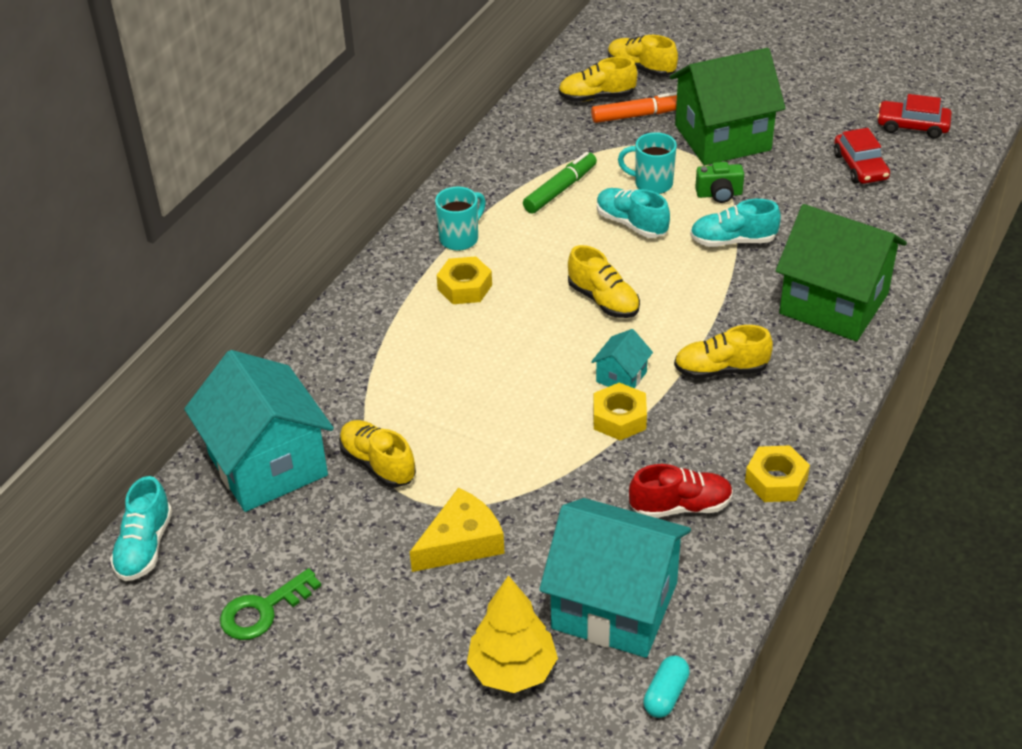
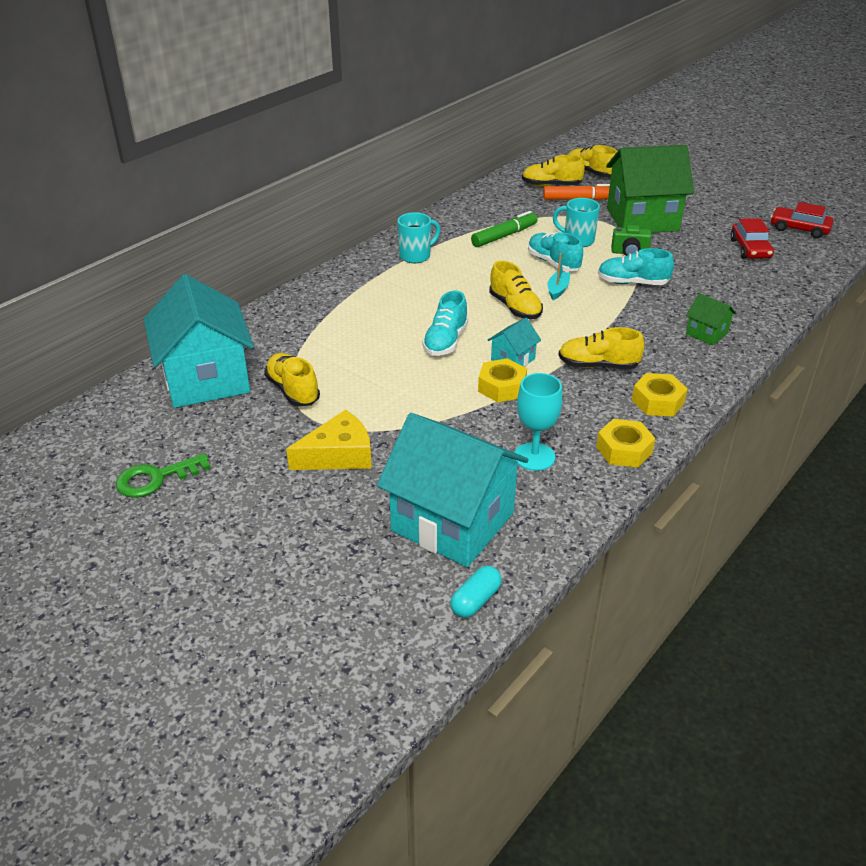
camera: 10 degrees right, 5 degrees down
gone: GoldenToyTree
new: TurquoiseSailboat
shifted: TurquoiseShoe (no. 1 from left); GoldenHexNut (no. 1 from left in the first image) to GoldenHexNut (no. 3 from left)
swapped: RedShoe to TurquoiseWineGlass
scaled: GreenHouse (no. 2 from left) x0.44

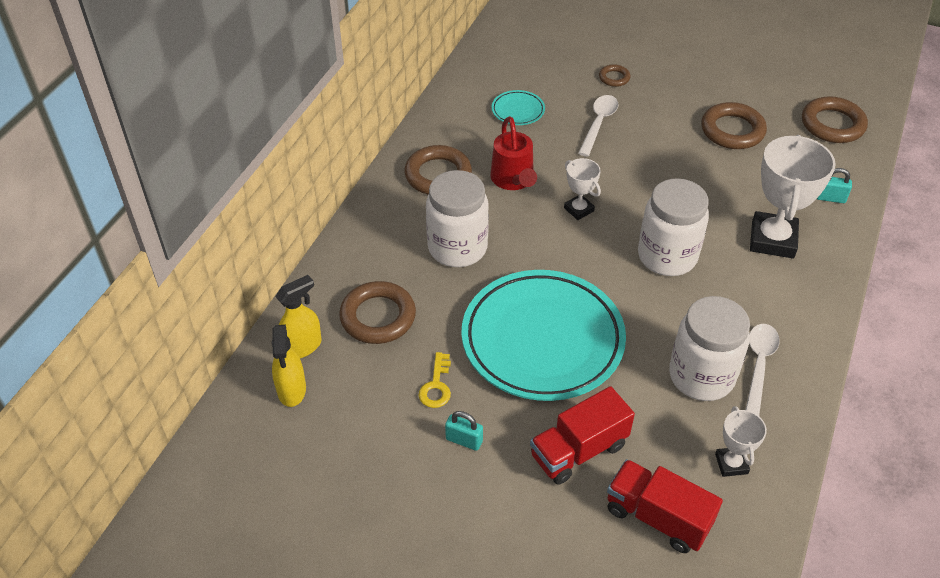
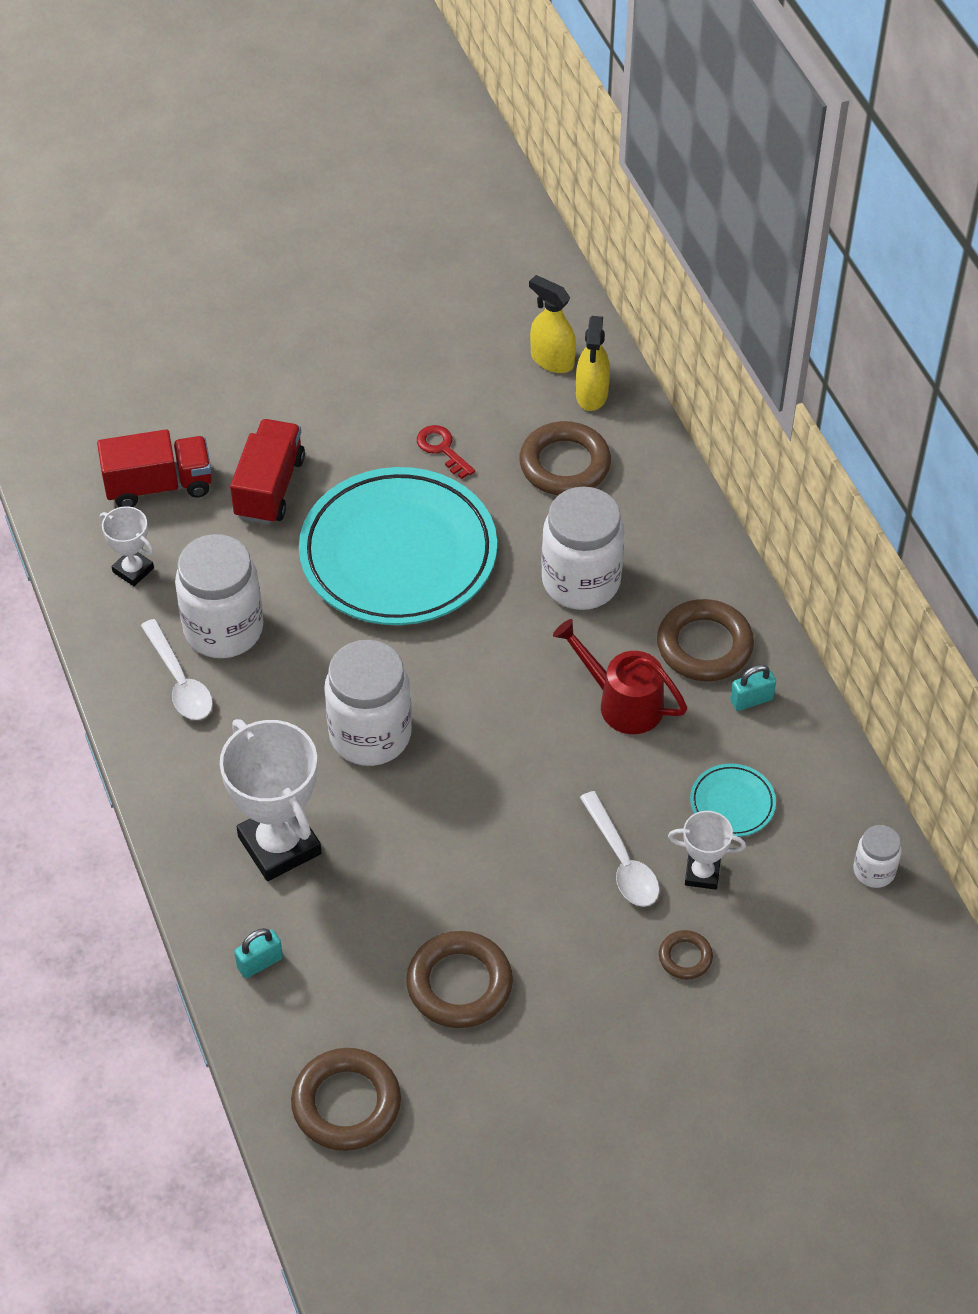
camera: 135 degrees right, 5 degrees up
new: PureWhiteJar (no. 4 from left)
shifted: TurquoiseLock (no. 1 from left in the first image) to TurquoiseLock (no. 2 from left); PureWhitePrizeCup (no. 1 from left in the first image) to PureWhitePrizeCup (no. 3 from left)
repainted: GoldenDoorKey to RedDoorKey

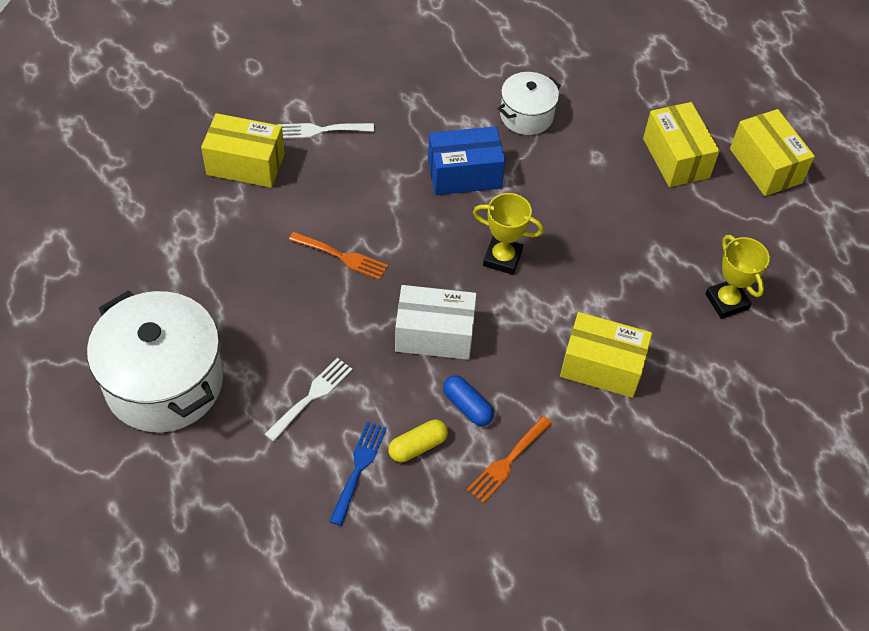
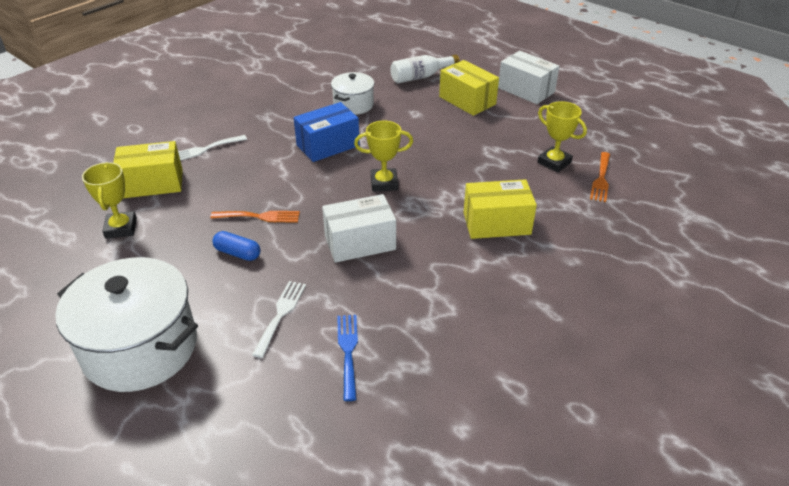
camera: 20 degrees left, 15 degrees down
gone: GoldenPill
new: GoldenPrizeCup (no. 1 from left); PureWhiteBottle
shifted: RoyalBluePill; OrangeColouredFork (no. 2 from left)
repainted: GoldenPackage (no. 4 from left) to PureWhitePackage (no. 2 from left)

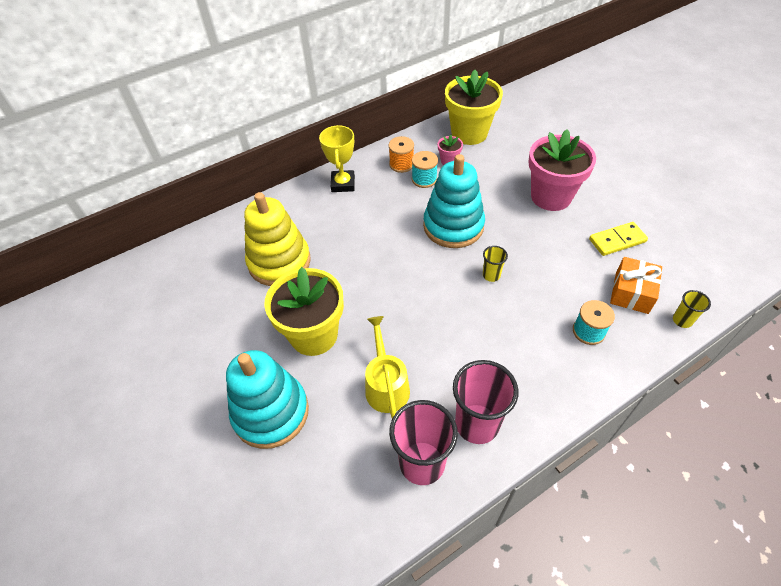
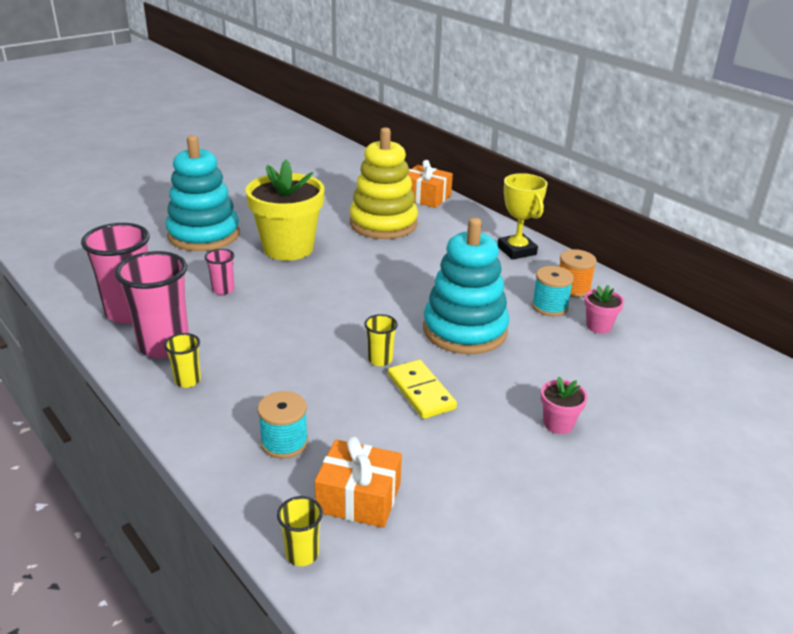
camera: 80 degrees right, 20 degrees down
gone: GoldenFlowerPot (no. 2 from left)
new: GoldenTumbler (no. 1 from left); OrangeColouredWrappedGift (no. 2 from left)
shifted: GoldenDomino
swapped: GoldenWateringCan to RosePinkTumbler (no. 3 from left)
rotated: GoldenPrizeCup 75 degrees clockwise
scaled: RosePinkFlowerPot (no. 2 from left in the first image) x0.44

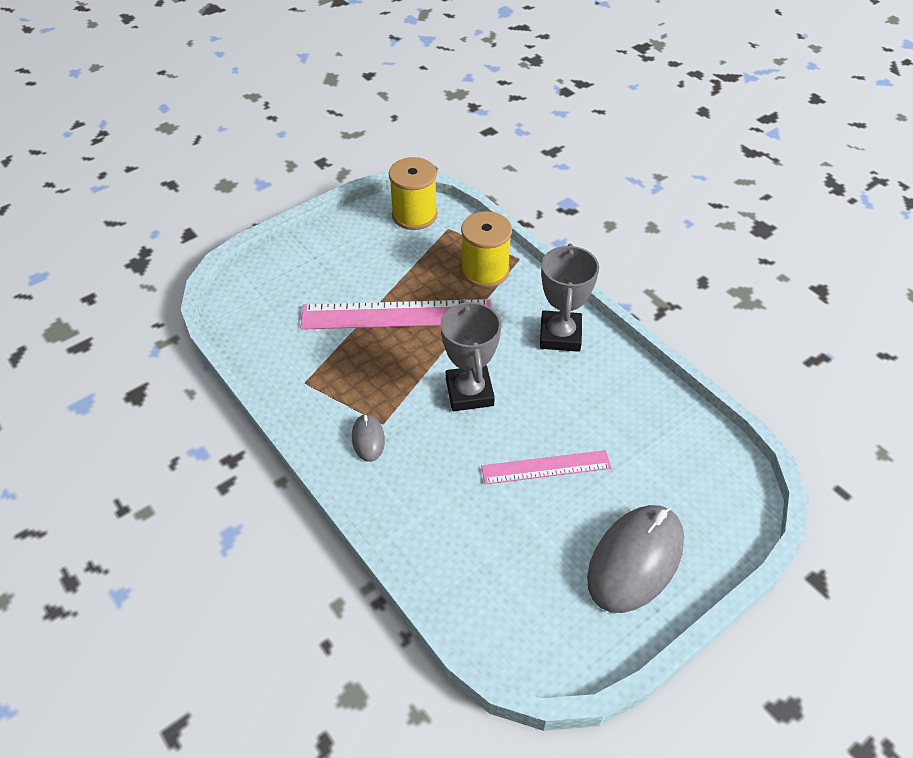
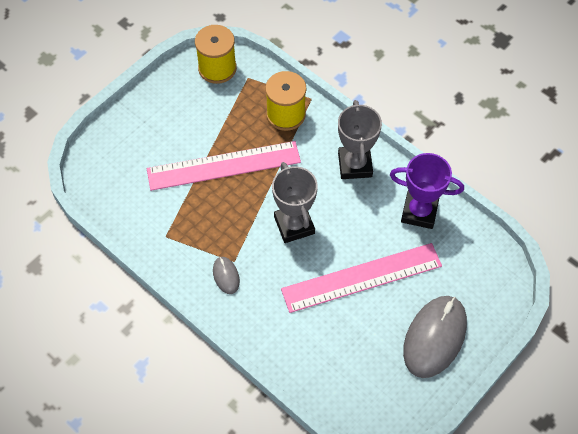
camera: 10 degrees left, 10 degrees up
new: PurplePrizeCup
scaled: RosePinkRuler (no. 2 from left) x1.70

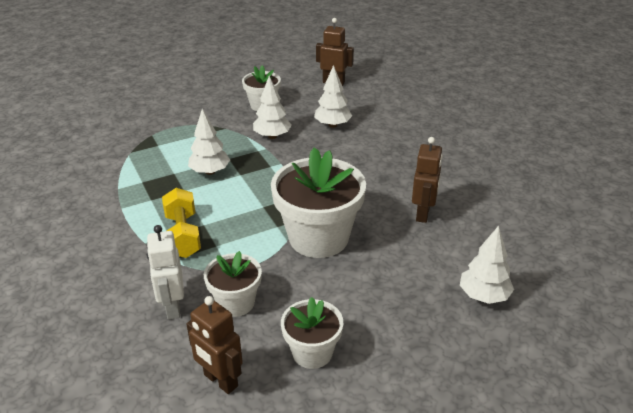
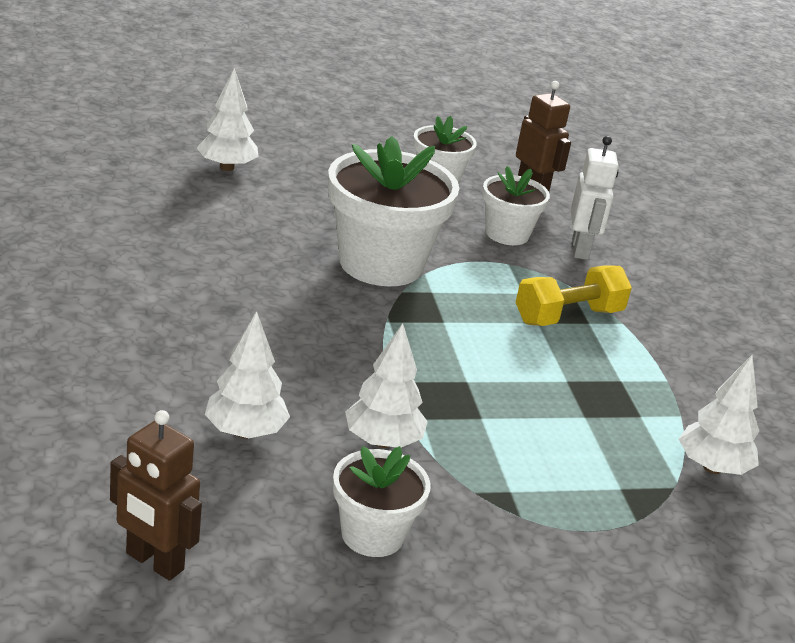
camera: 170 degrees left, 5 degrees down
gone: DarkBrownToyRobot (no. 3 from left)
shifted: PureWhiteToyTree (no. 1 from left in the first image) to PureWhiteToyTree (no. 4 from left)
rotated: GoldenDumbbell 60 degrees clockwise

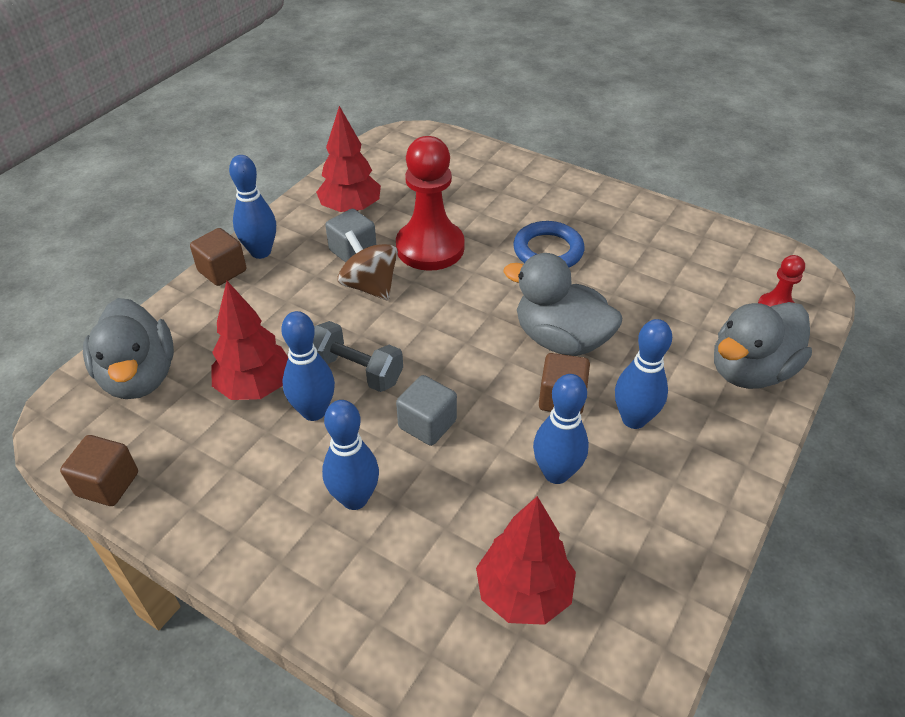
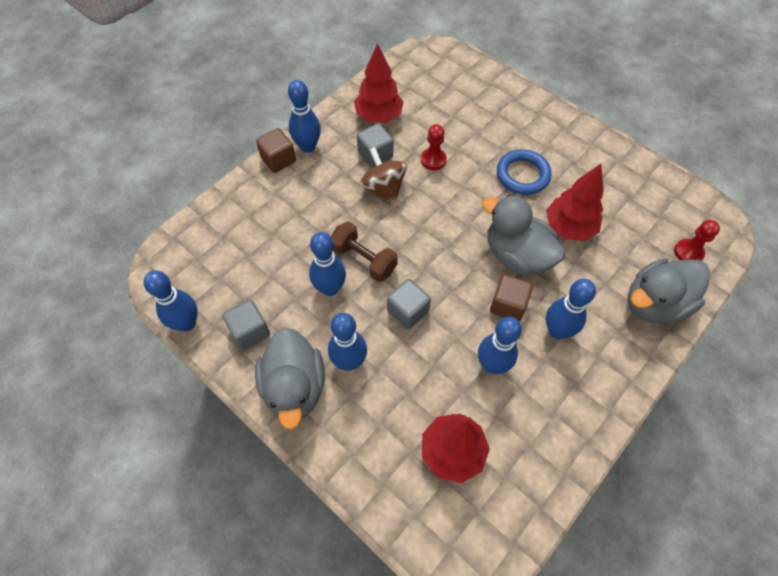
camera: 10 degrees right, 15 degrees up
new: GraySolidCube (no. 1 from left)
shifted: GrayRubberDuck (no. 1 from left); RedToyTree (no. 1 from left in the first image) to RedToyTree (no. 3 from left)
swapped: DarkBrownSolidCube (no. 1 from left) to RoyalBlueSkittle (no. 1 from left)
repainted: GrayDumbbell to DarkBrownDumbbell
scaled: RedPawn (no. 1 from left) x0.50

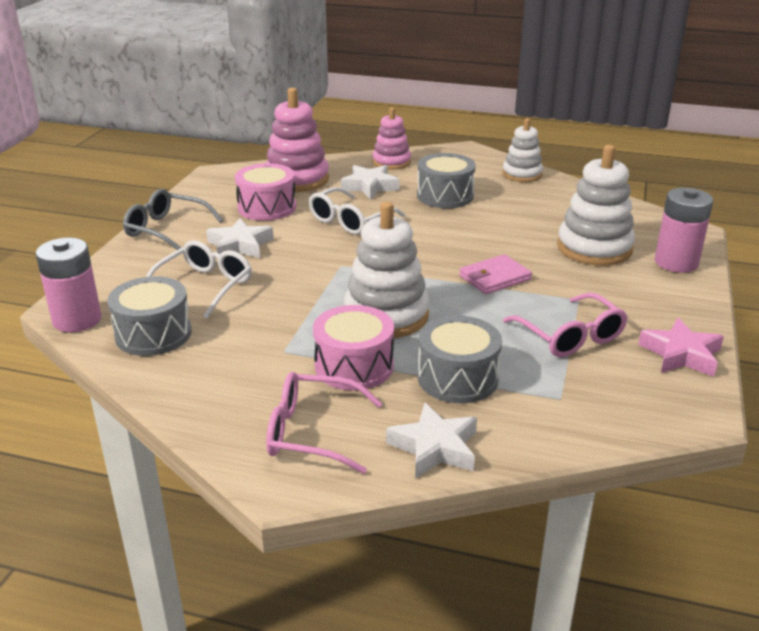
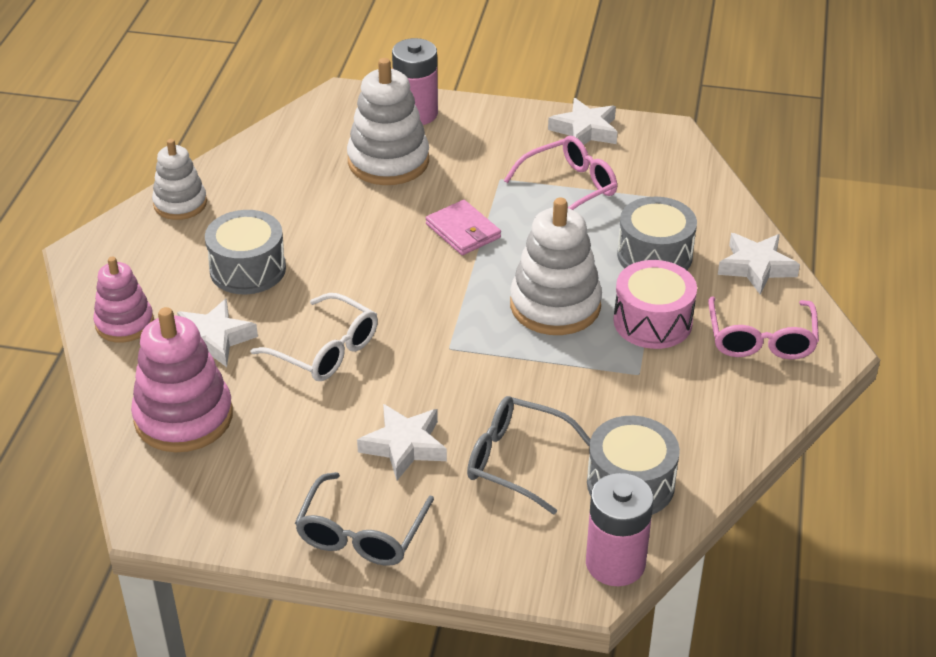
camera: 95 degrees left, 10 degrees up
gone: RosePinkSnareDrum (no. 1 from left)
repainted: PureWhiteEyeglasses (no. 1 from left) to GrayEyeglasses (no. 2 from left); RosePinkStarShape to PureWhiteStarShape (no. 3 from left)

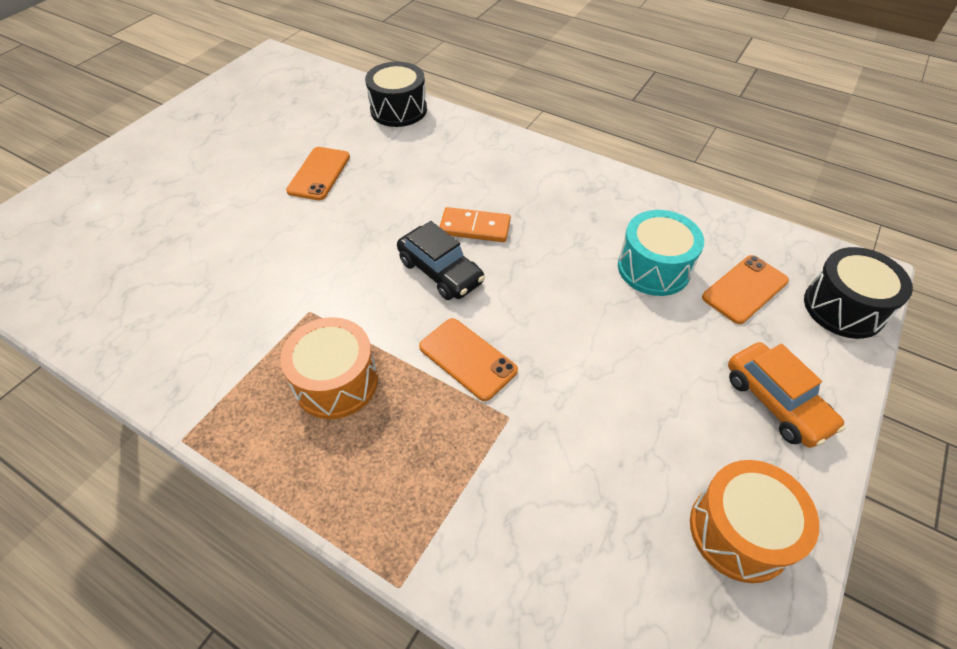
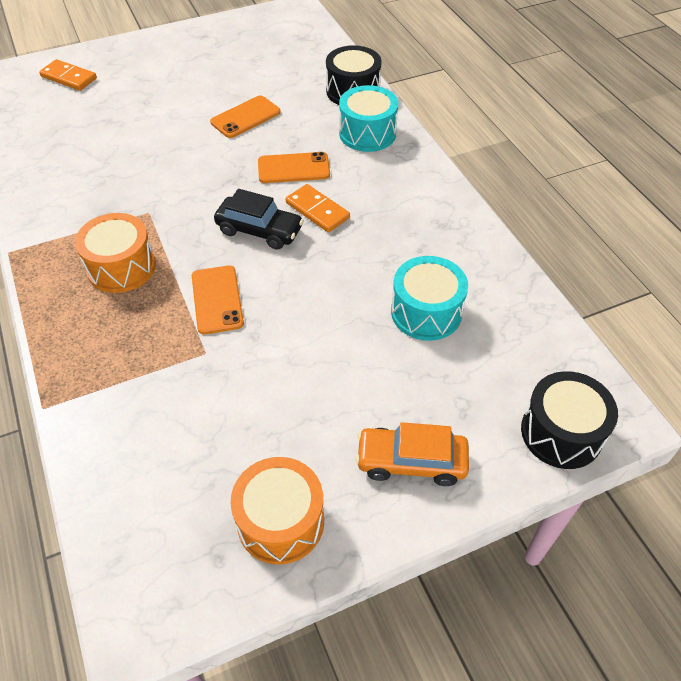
camera: 35 degrees right, 0 degrees up
new: OrangeColouredDomino (no. 1 from left); TurquoiseSnareDrum (no. 1 from left)
shifted: OrangeColouredSmartphone (no. 3 from left)
rotated: JetBlackAutomobile 60 degrees counterclockwise; OrangeColouredAutomobile 90 degrees clockwise

